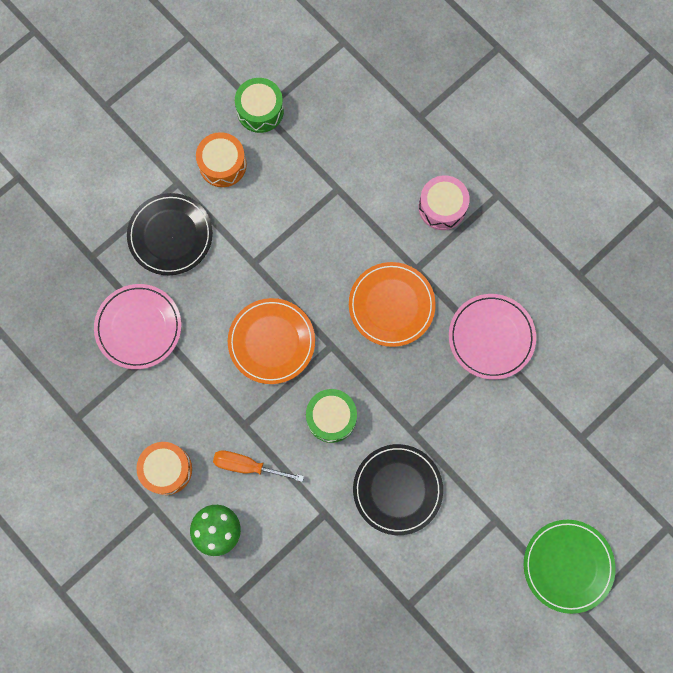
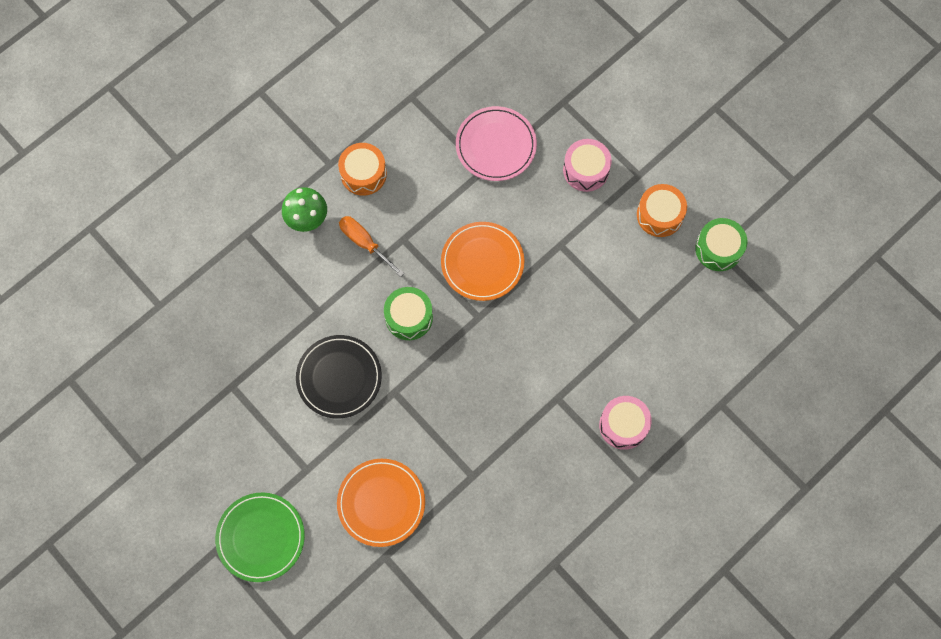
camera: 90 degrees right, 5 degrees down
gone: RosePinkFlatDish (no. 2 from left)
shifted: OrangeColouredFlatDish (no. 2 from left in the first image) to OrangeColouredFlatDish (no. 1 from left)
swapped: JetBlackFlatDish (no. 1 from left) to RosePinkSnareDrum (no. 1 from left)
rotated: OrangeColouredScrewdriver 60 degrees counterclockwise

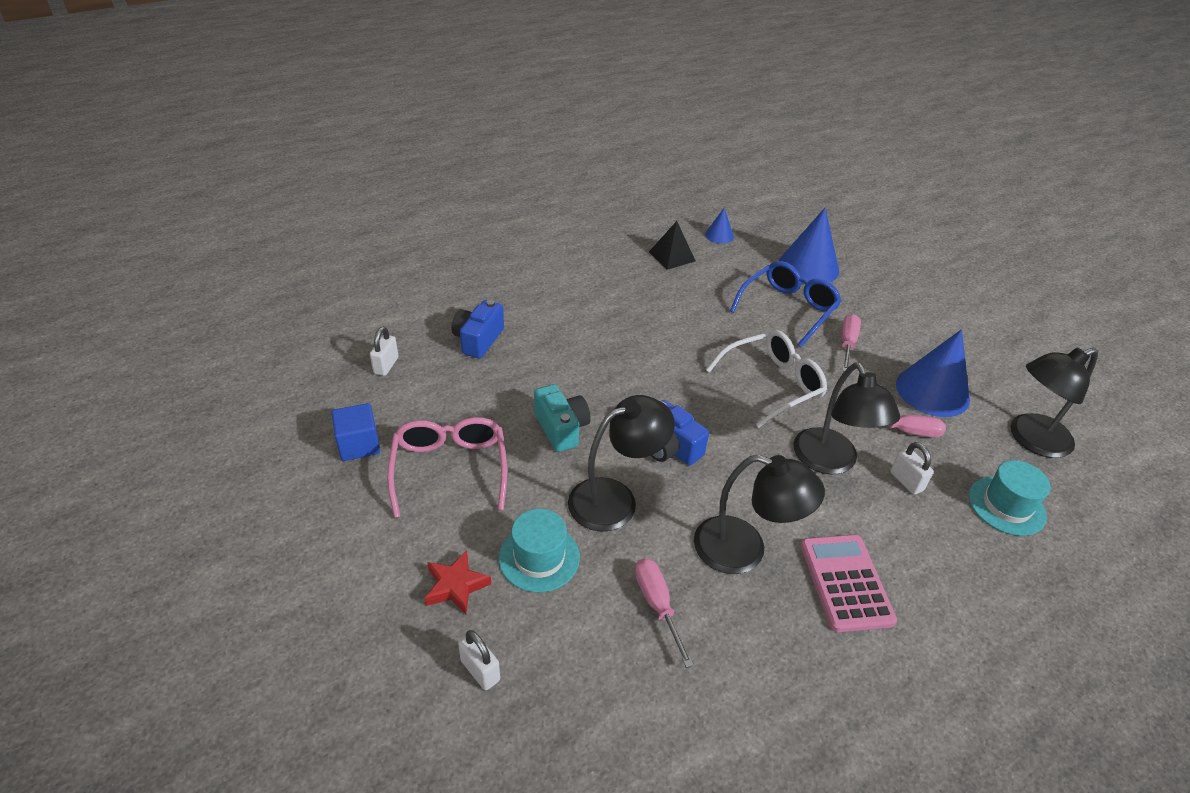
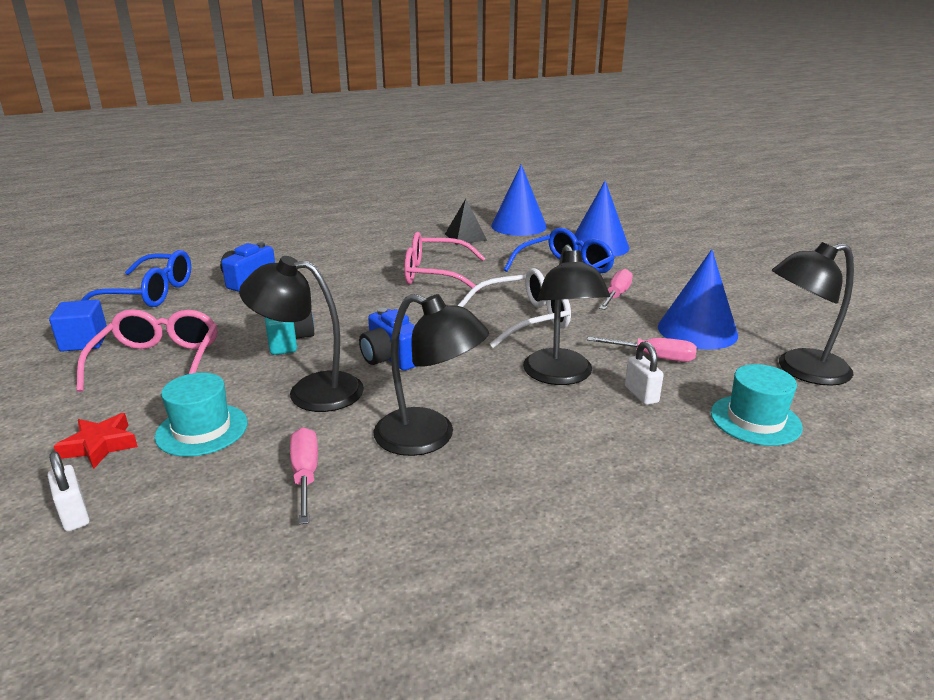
camera: 10 degrees right, 15 degrees down
gone: RosePinkPocketCalculator
new: RosePinkEyeglasses (no. 2 from left)
swapped: PureWhiteLock (no. 1 from left) to RoyalBlueEyeglasses (no. 1 from left)
rotated: JetBlackReadingLamp (no. 1 from left) 150 degrees counterclockwise
scaled: RoyalBlueConeShape (no. 1 from left) x2.01

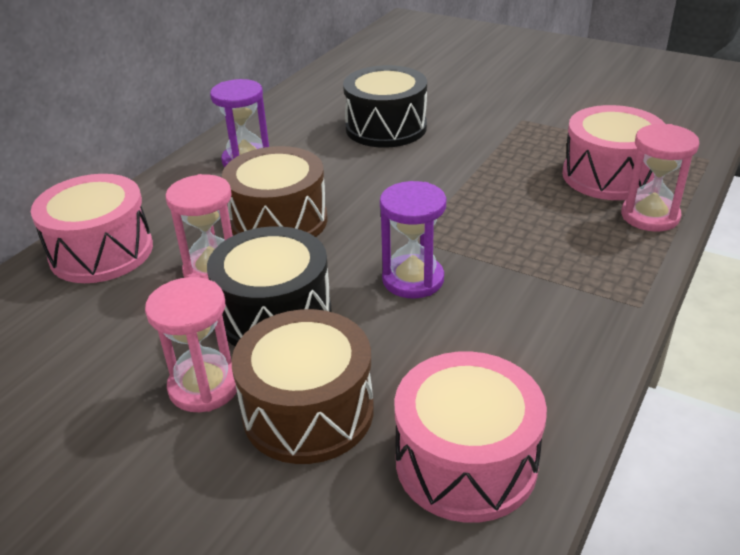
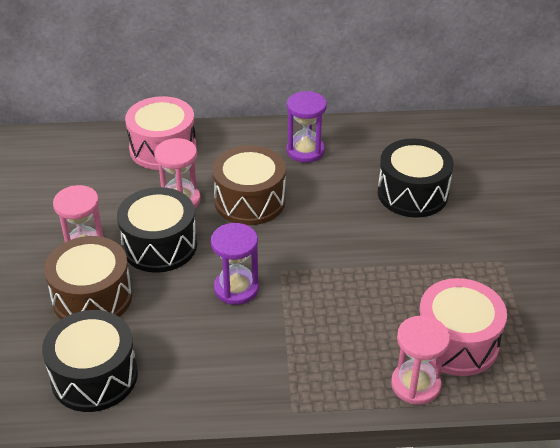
camera: 55 degrees right, 5 degrees up
repainted: RosePinkSnareDrum (no. 2 from left) to JetBlackSnareDrum (no. 1 from left)

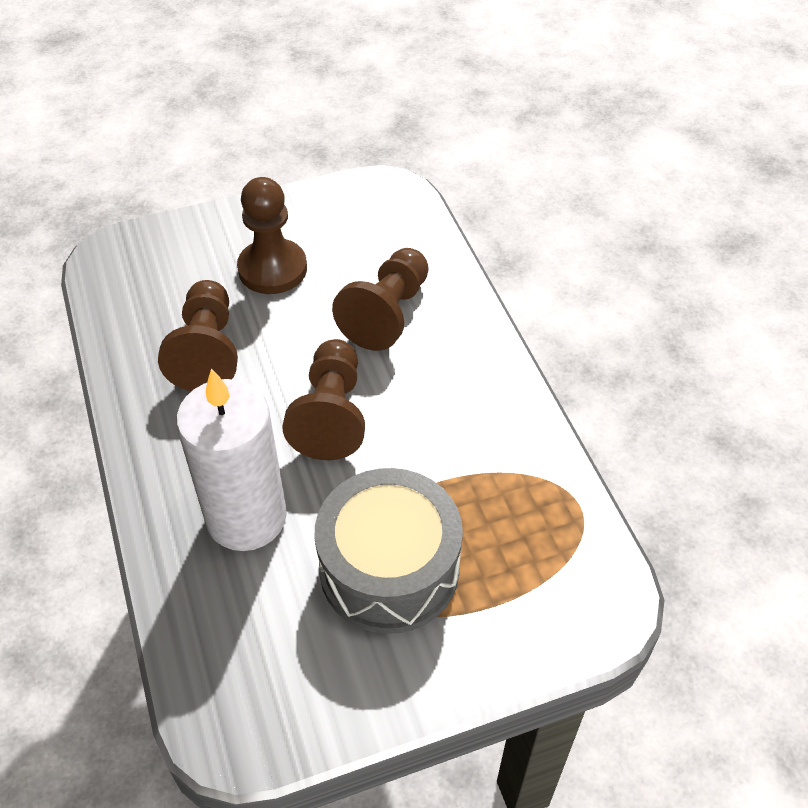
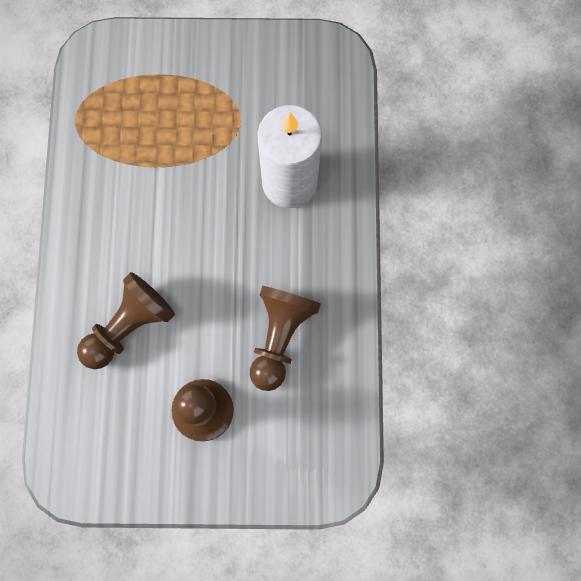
camera: 160 degrees left, 25 degrees up
gone: DarkBrownPawn (no. 3 from left); GraySnareDrum

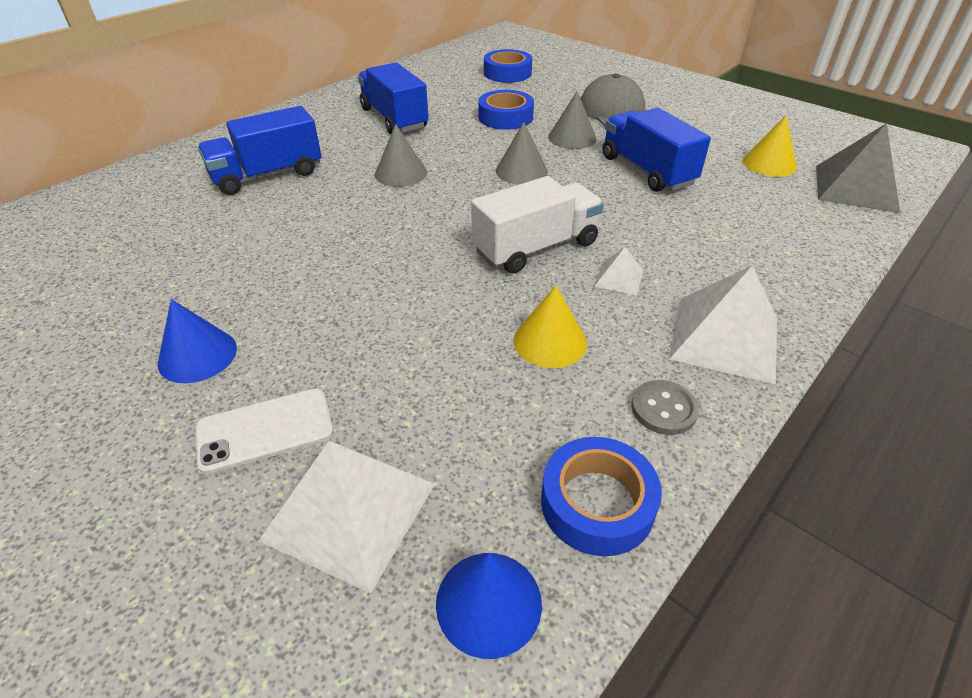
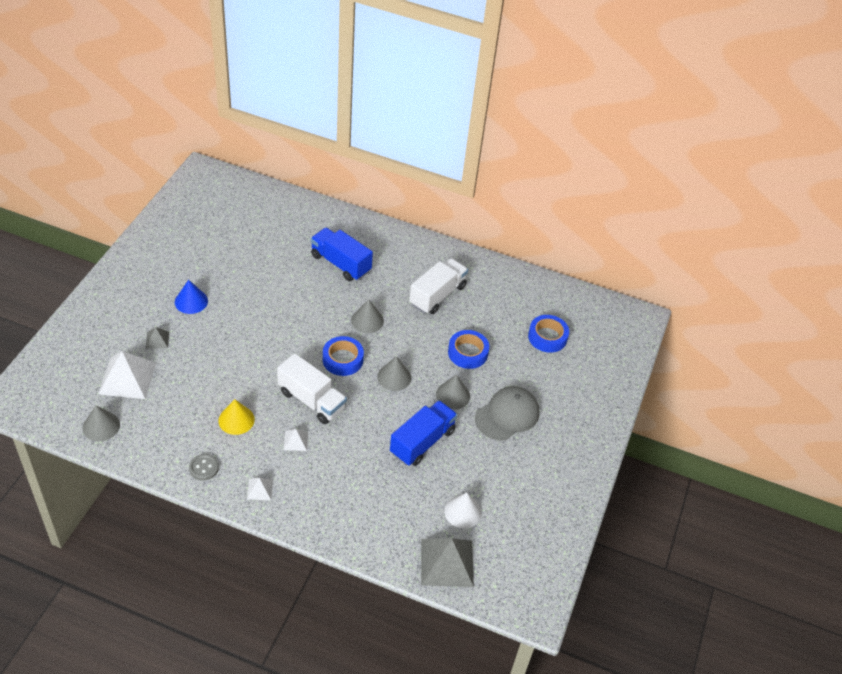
camera: 65 degrees right, 5 degrees up
shifted: RoyalBlueTape (no. 3 from left in the first image) to RoyalBlueTape (no. 1 from left)
swapped: PureWhiteSmartphone to GraySolidPyramid (no. 1 from left)
repainted: RoyalBlueTruck (no. 2 from left) to PureWhiteTruck (no. 2 from left); RoyalBlueConeShape (no. 2 from left) to GrayConeShape (no. 1 from left); GoldenConeShape (no. 2 from left) to PureWhiteConeShape
scaled: PureWhiteSolidPyramid (no. 3 from left in the first image) x0.48

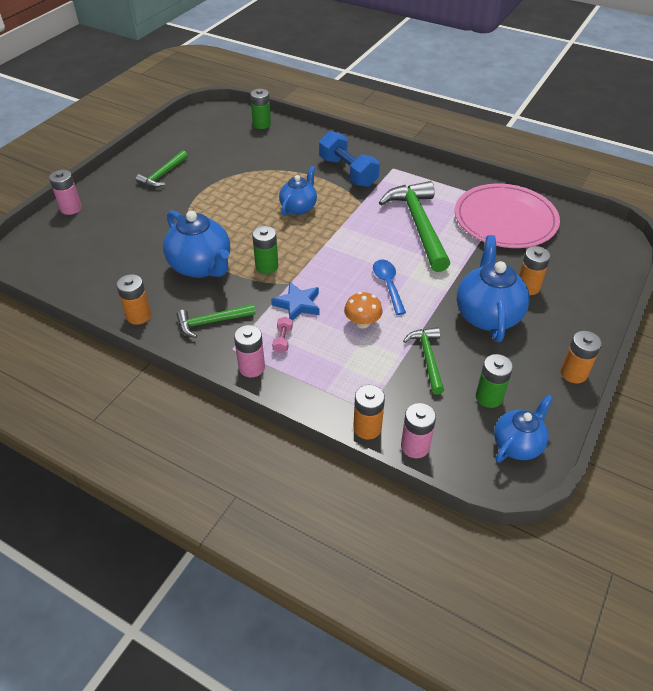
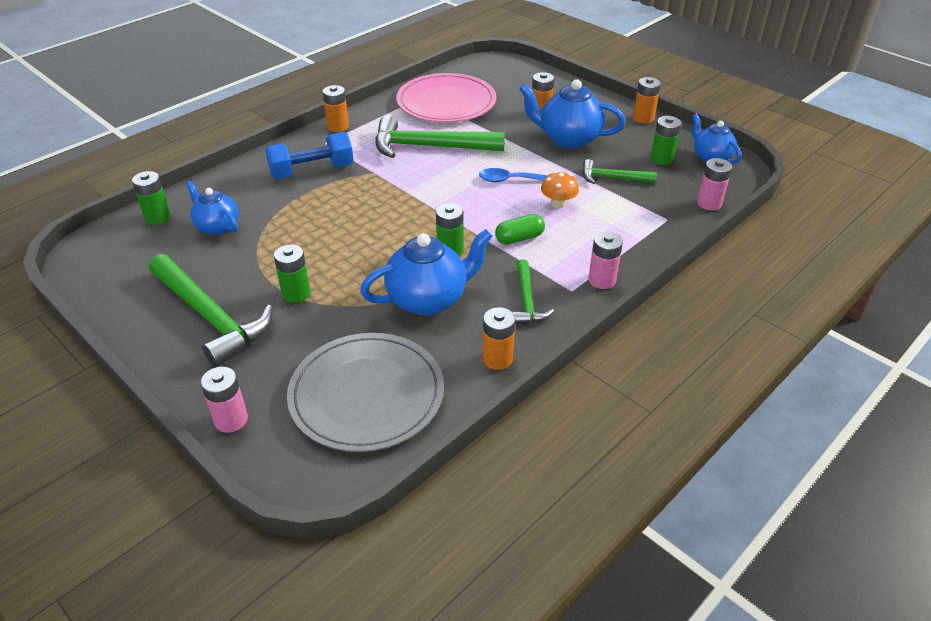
camera: 75 degrees left, 5 degrees down
gone: RosePinkDumbbell
new: GreenBattery (no. 2 from left); GrayFlatDish
shifted: RoyalBlueTeapot (no. 2 from left in the first image) to RoyalBlueTeapot (no. 1 from left); OrangeColouredBattery (no. 2 from left in the first image) to OrangeColouredBattery (no. 1 from left)
swapped: RoyalBlueStarShape to GreenPill
scaled: GreenHammer (no. 1 from left) x1.87

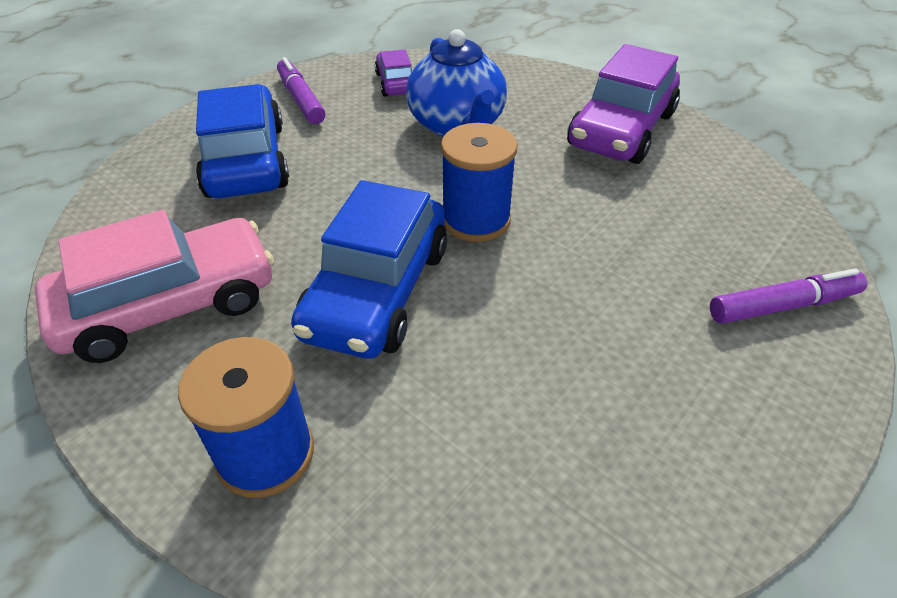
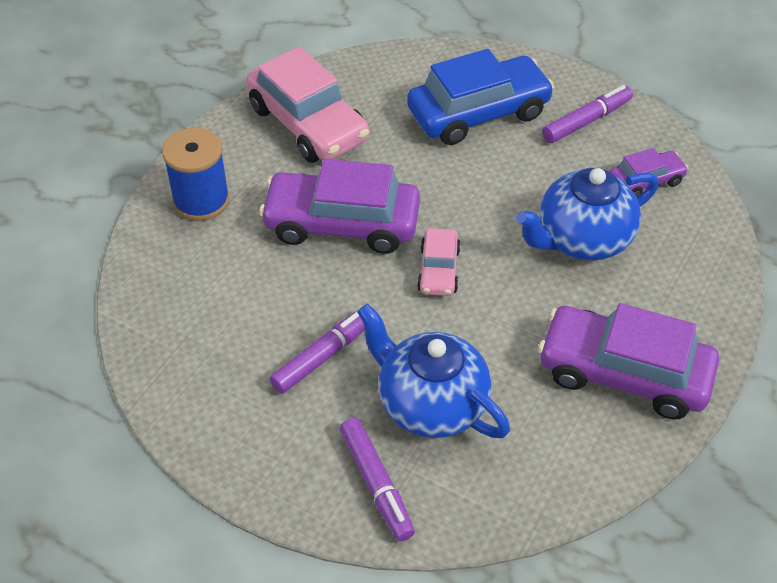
camera: 80 degrees right, 5 degrees up
new: PurpleMarker (no. 1 from left); RoyalBlueTeapot (no. 1 from left)
swapped: RoyalBlueBobbin (no. 2 from left) to RosePinkAutomobile (no. 2 from left)
repainted: RoyalBlueAutomobile (no. 2 from left) to PurpleAutomobile (no. 1 from left)

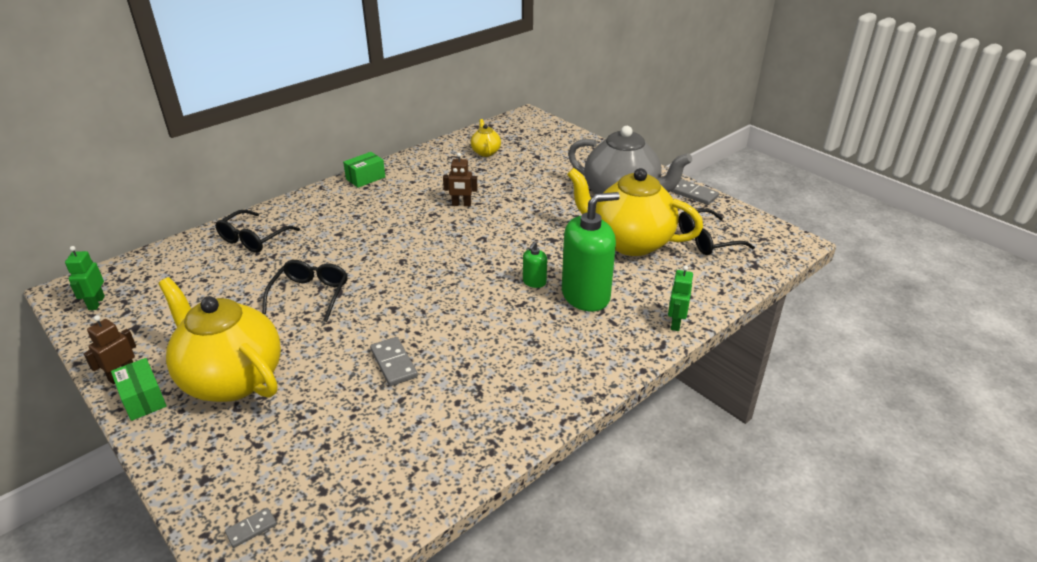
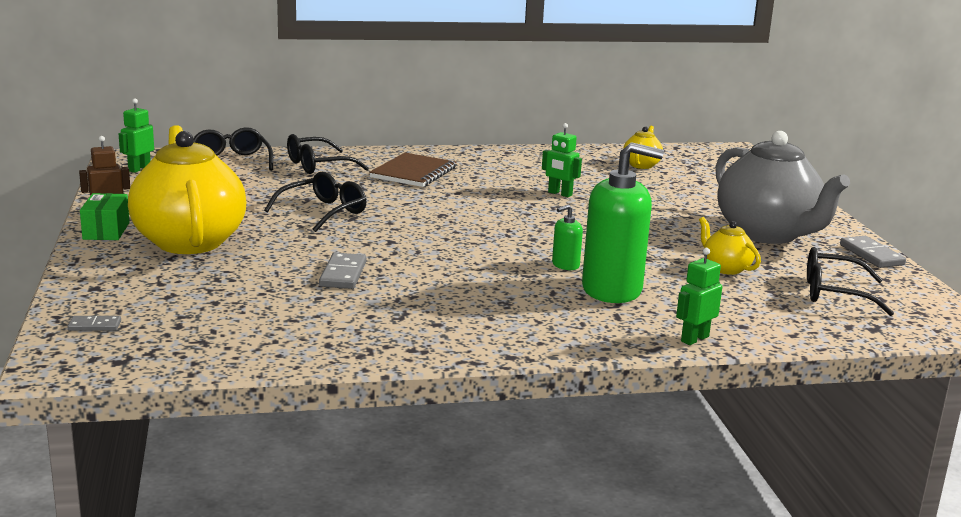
camera: 30 degrees right, 15 degrees down
gone: GreenPackage (no. 2 from left)
new: JetBlackEyeglasses (no. 1 from left); DarkBrownNotepad
repainted: DarkBrownToyRobot (no. 2 from left) to GreenToyRobot (no. 2 from left)
scaled: GoldenTeapot (no. 3 from left) x0.44

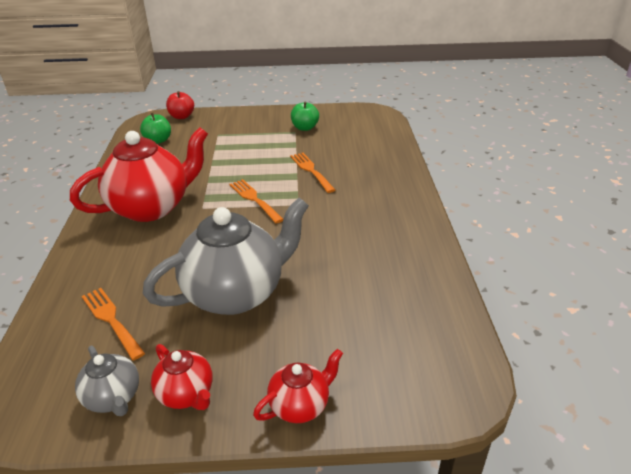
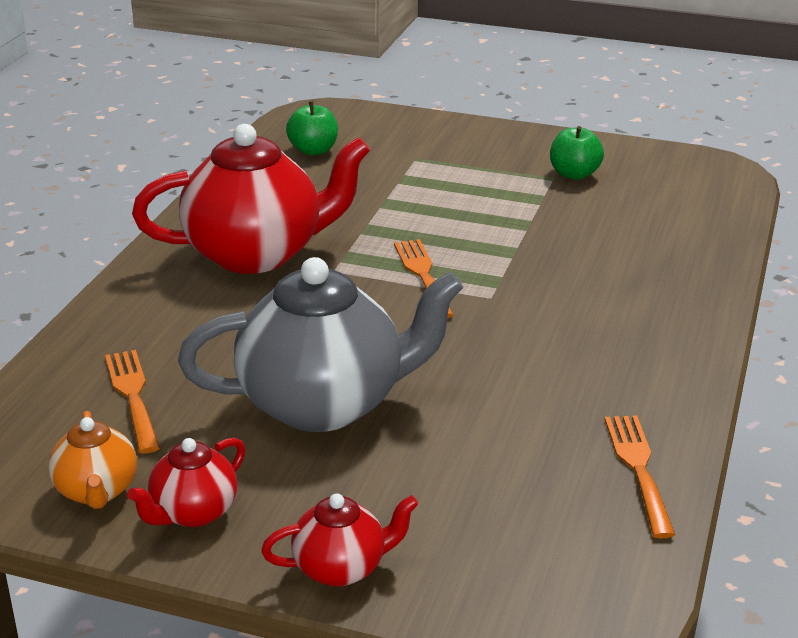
camera: 20 degrees right, 5 degrees down
gone: RedAppleFruit
shifted: OrangeColouredFork (no. 3 from left)
repainted: GrayTeapot (no. 1 from left) to OrangeColouredTeapot
rotated: RedTeapot (no. 2 from left in the first image) 60 degrees clockwise

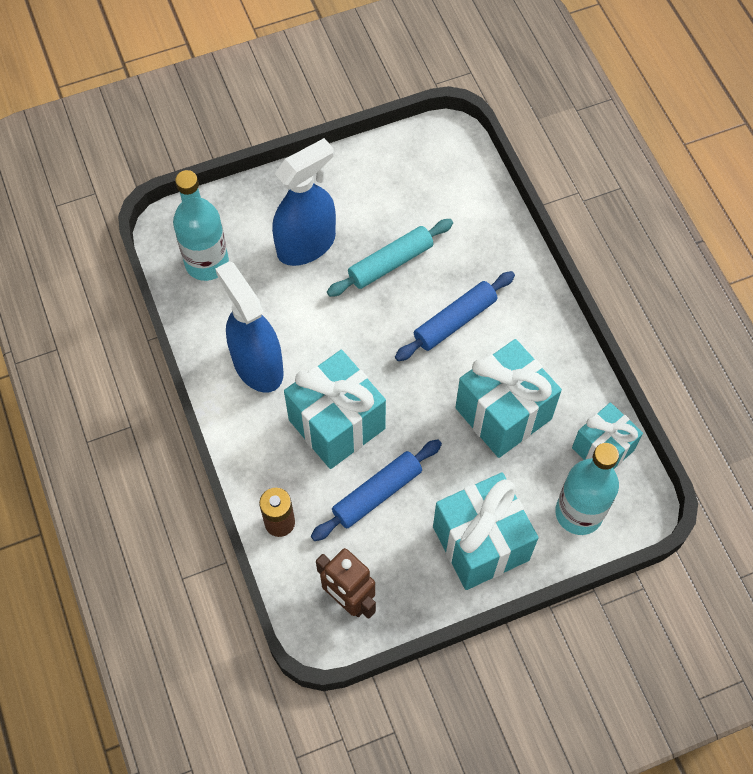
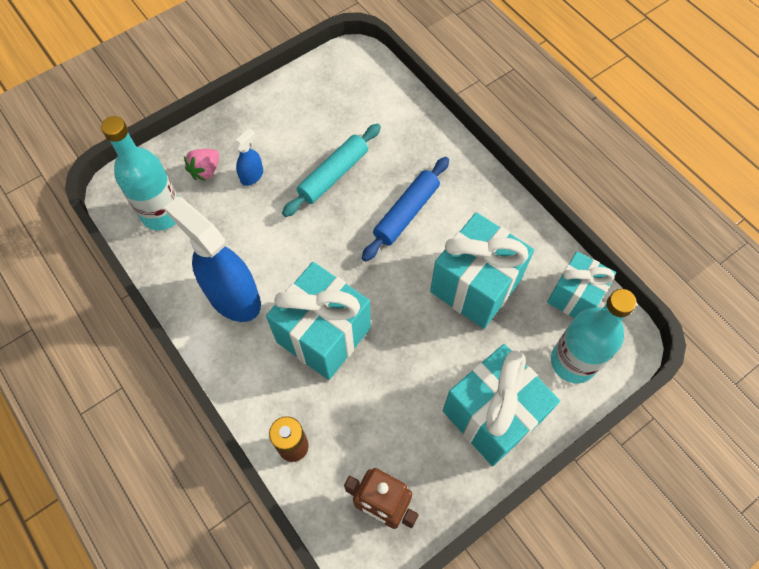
camera: 15 degrees left, 0 degrees up
gone: RoyalBluePastryRoller (no. 1 from left)
new: RosePinkStrawberry
scaled: RoyalBlueSprayCleaner (no. 2 from left) x0.45

